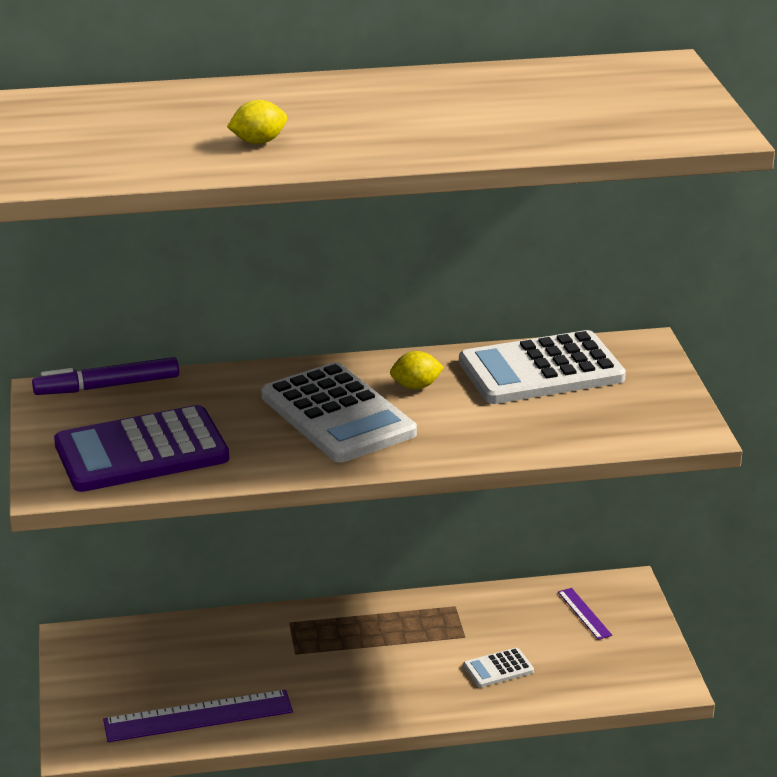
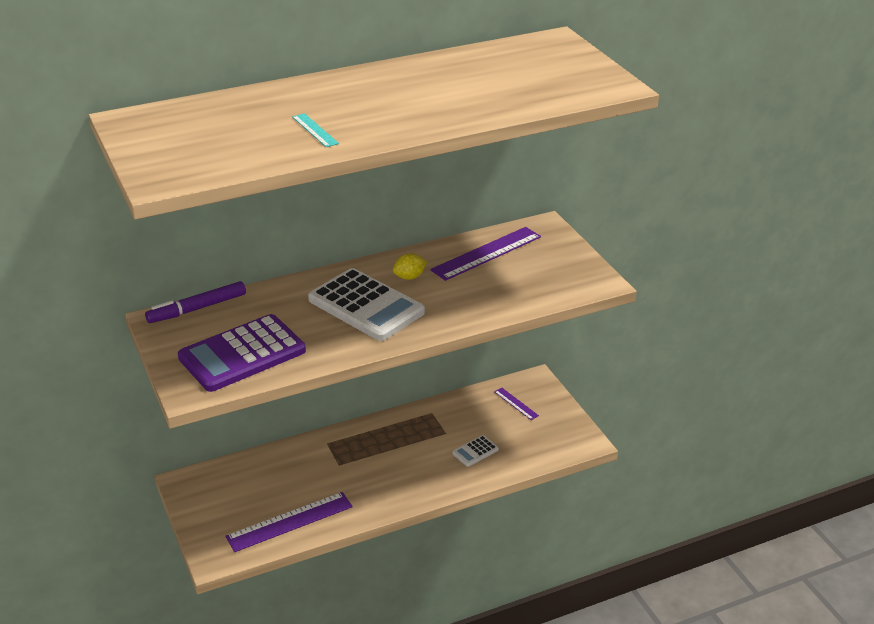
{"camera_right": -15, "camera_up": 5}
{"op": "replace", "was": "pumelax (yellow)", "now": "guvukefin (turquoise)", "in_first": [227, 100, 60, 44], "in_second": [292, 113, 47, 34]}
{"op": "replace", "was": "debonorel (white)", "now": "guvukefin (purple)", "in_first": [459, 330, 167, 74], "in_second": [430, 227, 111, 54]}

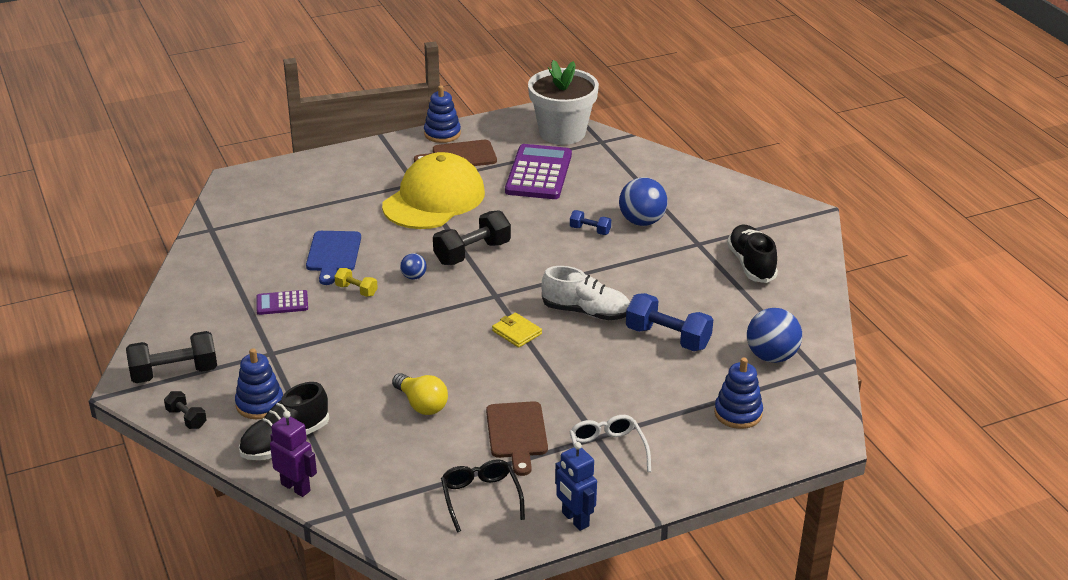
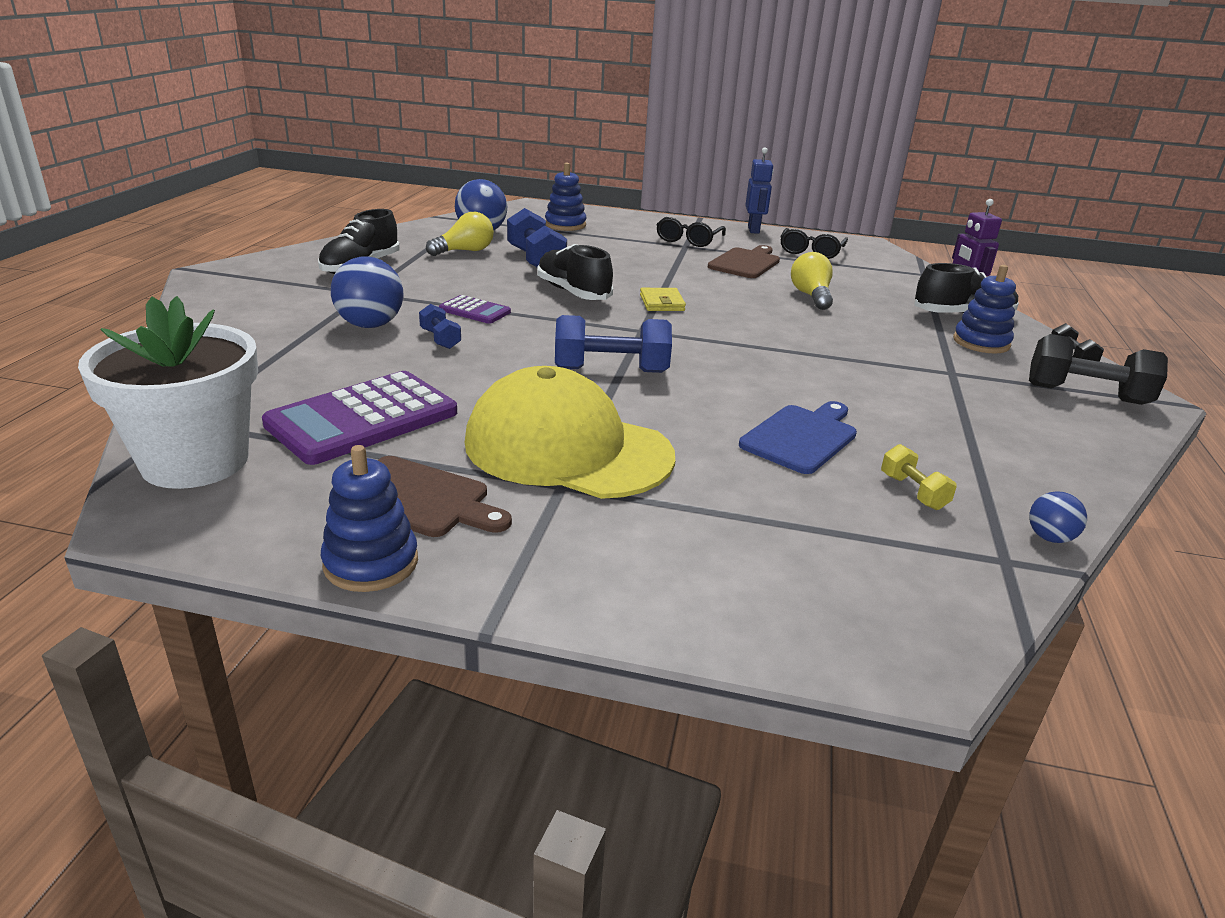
{"camera_right": -145, "camera_up": -5}
{"op": "insert", "now": "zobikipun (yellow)", "in_second": [426, 212, 68, 44]}
{"op": "move", "was": "debonorel (purple)", "in_first": [256, 290, 52, 25], "in_second": [439, 295, 72, 29]}
{"op": "rotate", "was": "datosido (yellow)", "in_first": [382, 152, 103, 77], "in_second": [465, 366, 210, 133], "clockwise": 45}
{"op": "recolor", "was": "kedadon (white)", "now": "kedadon (black)", "in_first": [541, 266, 89, 54], "in_second": [537, 244, 76, 56]}
{"op": "recolor", "was": "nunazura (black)", "now": "nunazura (blue)", "in_first": [433, 210, 78, 55], "in_second": [555, 315, 117, 58]}
{"op": "recolor", "was": "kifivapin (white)", "now": "kifivapin (black)", "in_first": [569, 415, 82, 57], "in_second": [656, 217, 70, 30]}
{"op": "move", "was": "nunazura (yellow)", "in_first": [334, 268, 44, 29], "in_second": [881, 444, 76, 66]}
{"op": "move", "was": "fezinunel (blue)", "in_first": [400, 253, 27, 27], "in_second": [1029, 491, 58, 52]}

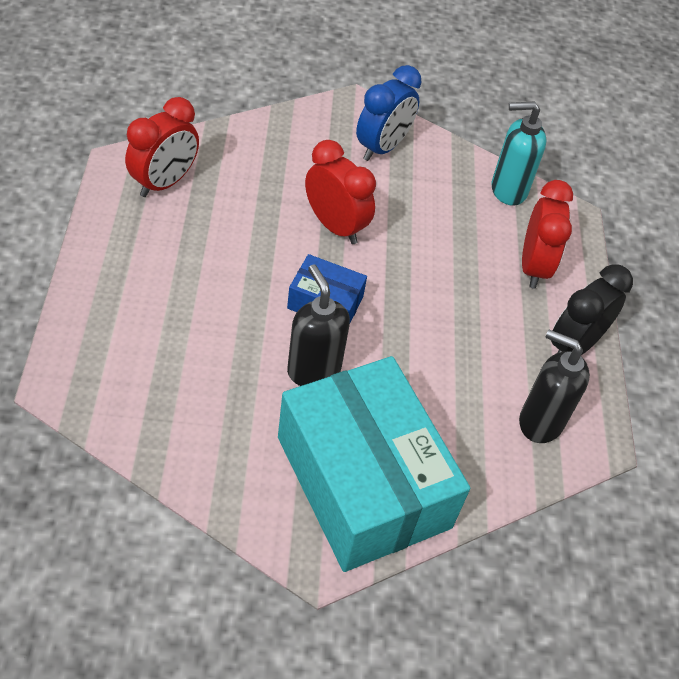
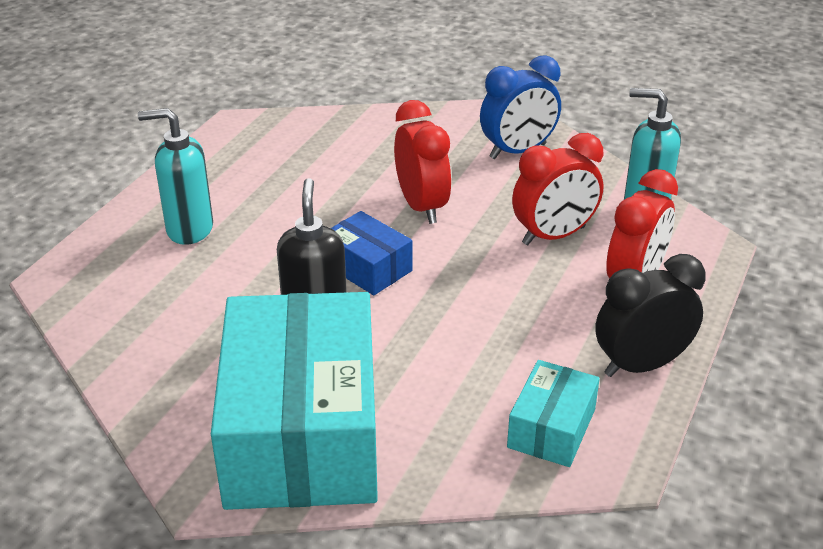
{"camera_right": 30, "camera_up": -15}
{"op": "insert", "now": "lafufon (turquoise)", "in_second": [138, 108, 75, 137]}
{"op": "replace", "was": "lafufon (black)", "now": "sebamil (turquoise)", "in_first": [519, 330, 71, 113], "in_second": [507, 360, 93, 107]}
{"op": "move", "was": "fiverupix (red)", "in_first": [125, 97, 74, 100], "in_second": [512, 133, 91, 112]}

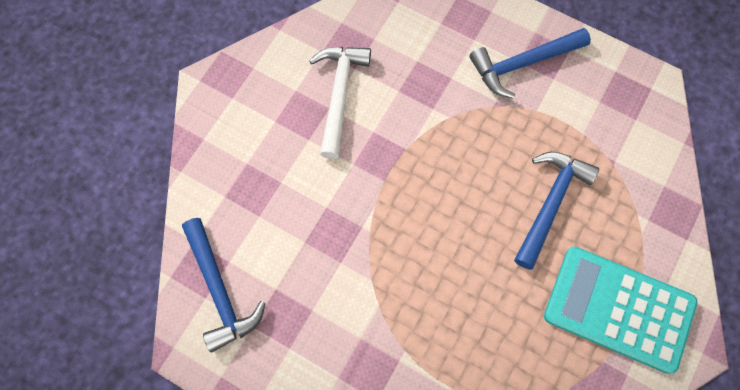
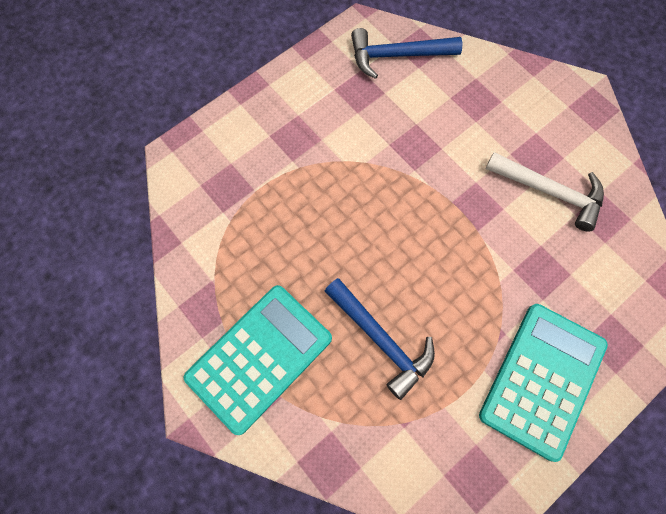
{"camera_right": 110, "camera_up": 0}
{"op": "replace", "was": "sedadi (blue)", "now": "debonorel (turquoise)", "in_first": [469, 28, 122, 71], "in_second": [479, 304, 129, 158]}

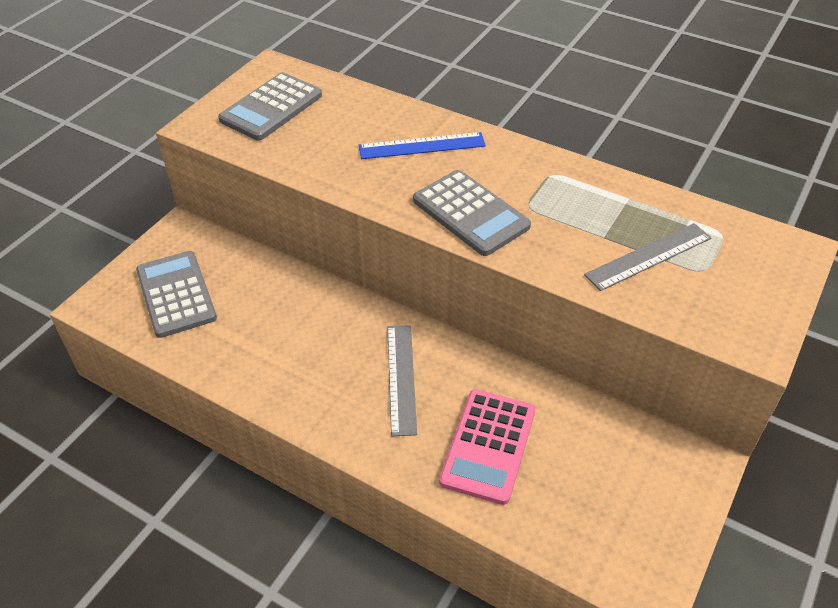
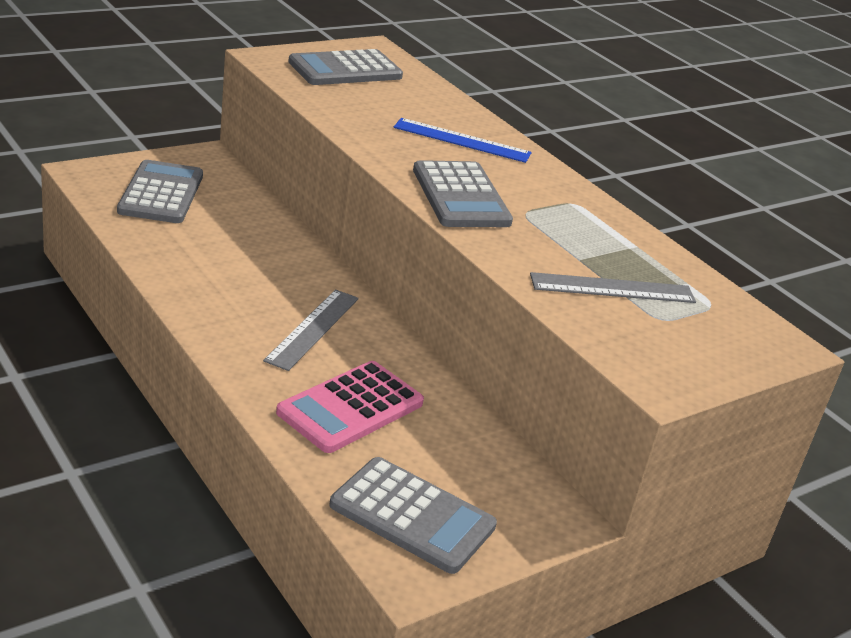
{"camera_right": 20, "camera_up": -15}
{"op": "insert", "now": "debonorel (grey)", "in_second": [329, 457, 168, 117]}

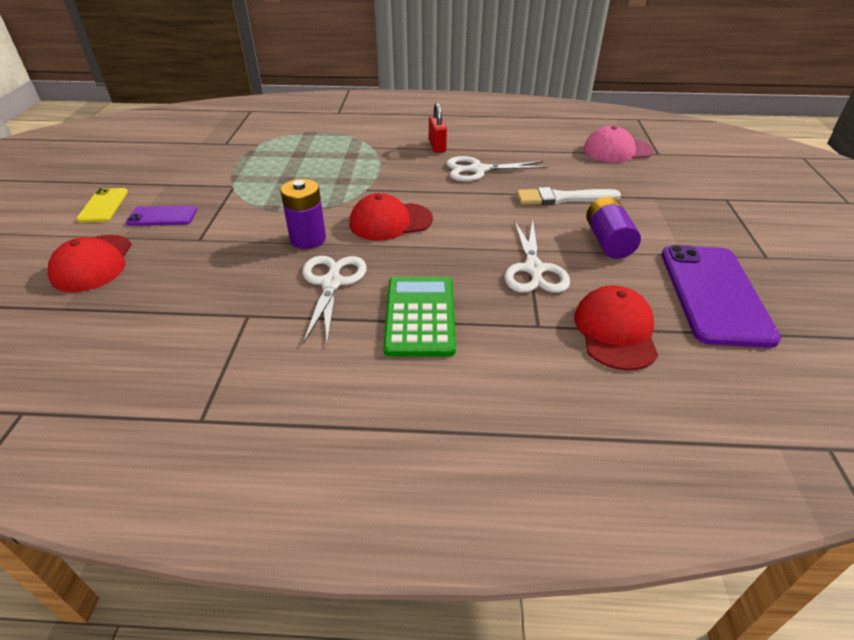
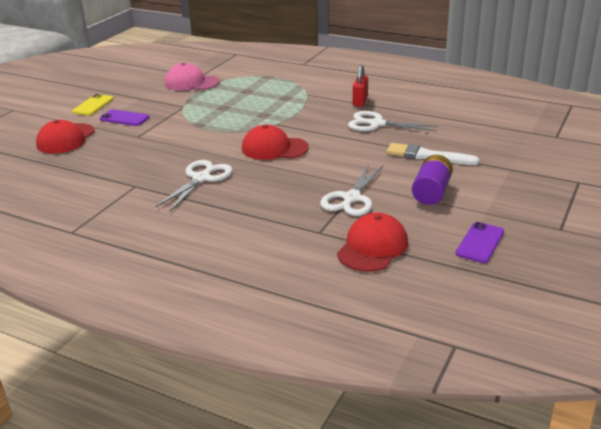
{"camera_right": 25, "camera_up": -10}
{"op": "move", "was": "datosido (pink)", "in_first": [583, 126, 70, 37], "in_second": [165, 63, 55, 28]}
{"op": "resize", "was": "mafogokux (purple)", "in_first": [662, 245, 119, 103], "in_second": [456, 222, 48, 41], "ratio": 0.5}
{"op": "delete", "was": "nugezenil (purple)", "in_first": [280, 179, 46, 70]}
{"op": "delete", "was": "debonorel (green)", "in_first": [383, 277, 73, 80]}

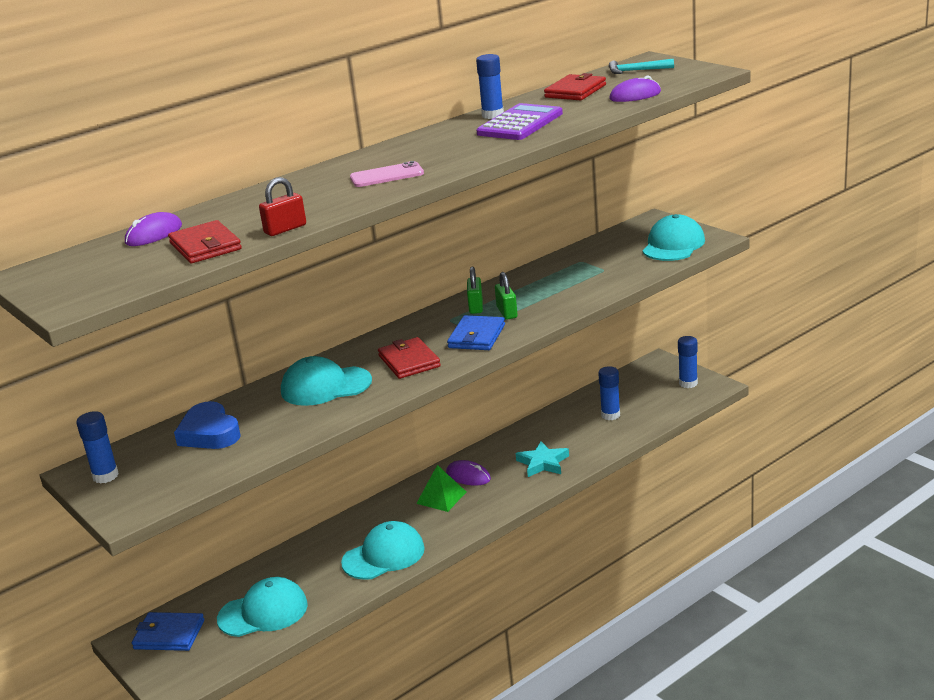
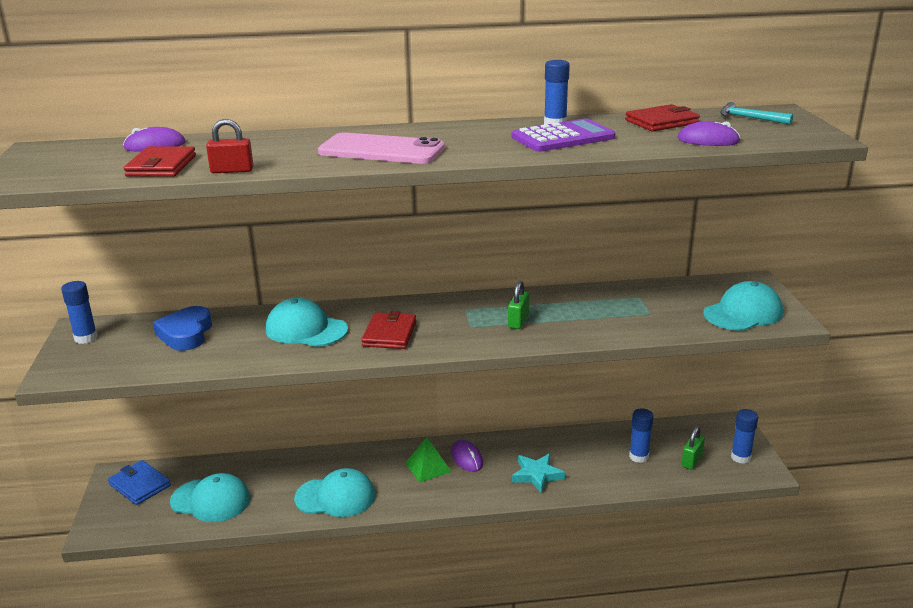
{"camera_right": 30, "camera_up": 0}
{"op": "resize", "was": "mafogokux (pink)", "in_first": [350, 161, 74, 26], "in_second": [318, 132, 127, 32], "ratio": 1.68}
{"op": "move", "was": "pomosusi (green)", "in_first": [467, 266, 16, 48], "in_second": [681, 426, 24, 44]}
{"op": "delete", "was": "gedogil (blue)", "in_first": [447, 315, 58, 35]}

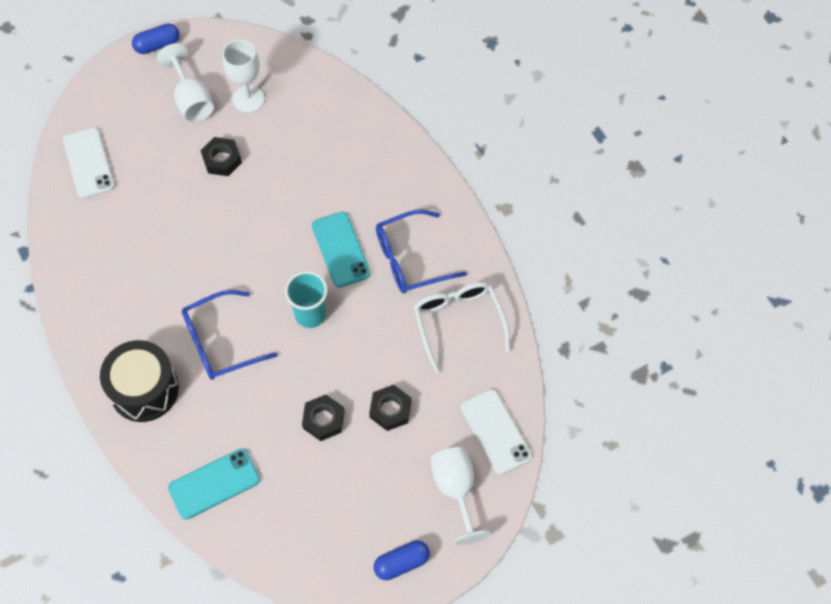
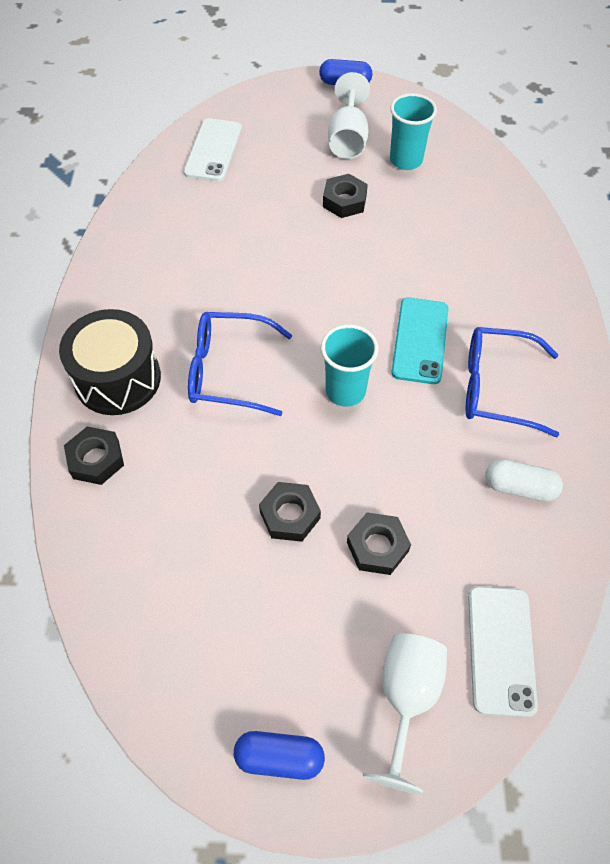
{"camera_right": 30, "camera_up": -5}
{"op": "insert", "now": "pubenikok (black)", "in_second": [64, 427, 60, 58]}
{"op": "replace", "was": "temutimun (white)", "now": "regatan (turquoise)", "in_first": [223, 40, 42, 73], "in_second": [390, 93, 47, 77]}
{"op": "replace", "was": "kifivapin (white)", "now": "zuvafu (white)", "in_first": [413, 282, 97, 91], "in_second": [485, 459, 78, 42]}
{"op": "delete", "was": "mafogokux (turquoise)", "in_first": [168, 448, 92, 71]}

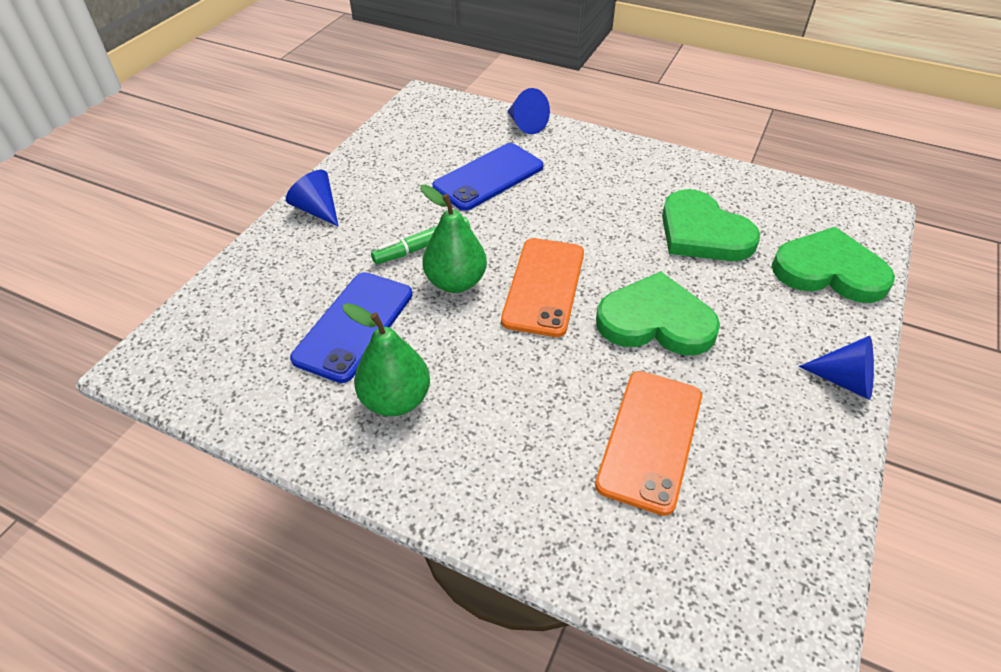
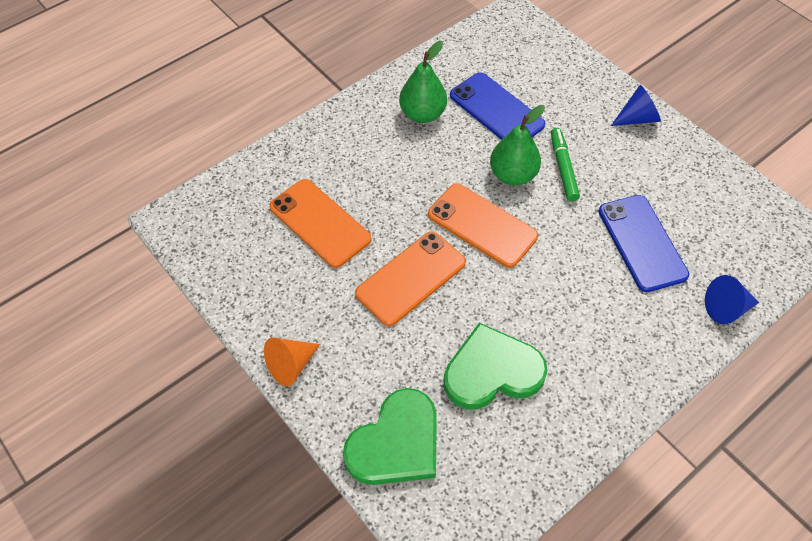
{"camera_right": 115, "camera_up": 10}
{"op": "recolor", "was": "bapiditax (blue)", "now": "bapiditax (orange)", "in_first": [799, 336, 75, 64], "in_second": [264, 338, 56, 48]}
{"op": "replace", "was": "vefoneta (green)", "now": "mafogokux (orange)", "in_first": [596, 271, 124, 84], "in_second": [355, 231, 111, 95]}

